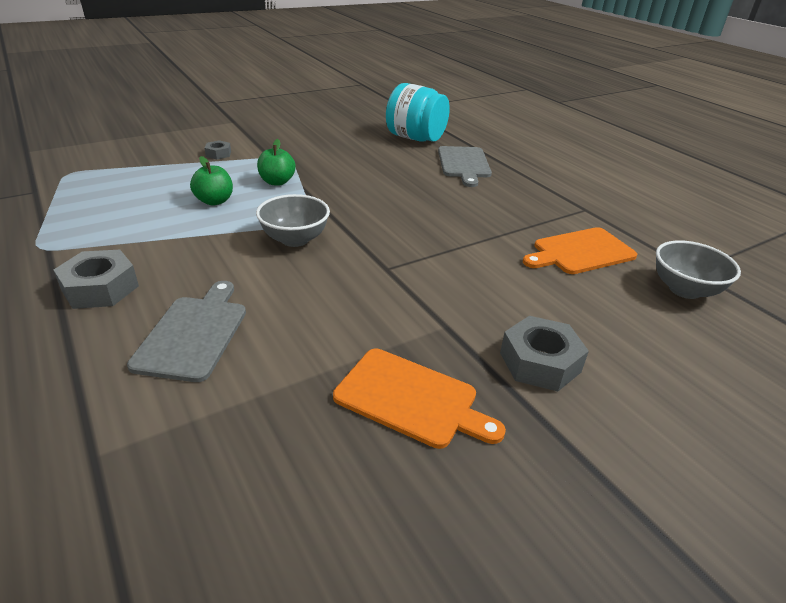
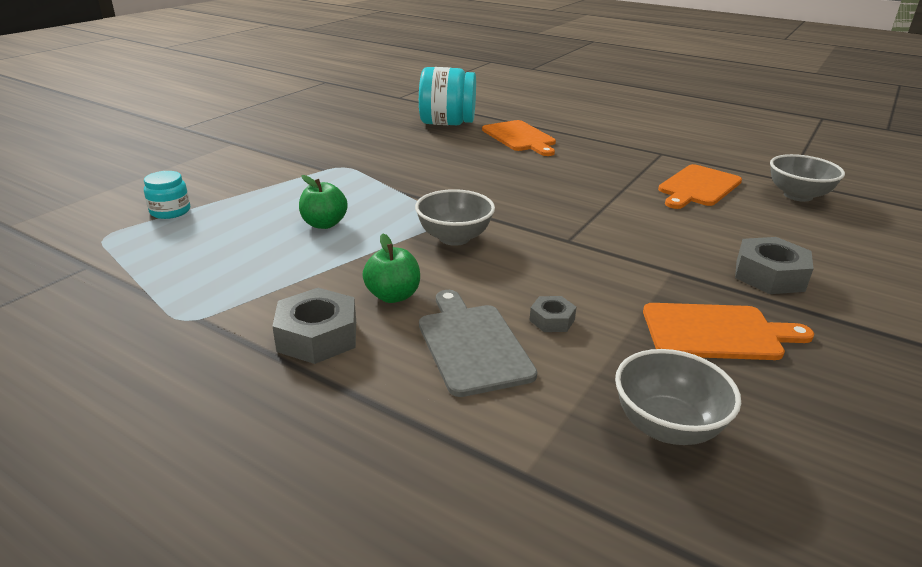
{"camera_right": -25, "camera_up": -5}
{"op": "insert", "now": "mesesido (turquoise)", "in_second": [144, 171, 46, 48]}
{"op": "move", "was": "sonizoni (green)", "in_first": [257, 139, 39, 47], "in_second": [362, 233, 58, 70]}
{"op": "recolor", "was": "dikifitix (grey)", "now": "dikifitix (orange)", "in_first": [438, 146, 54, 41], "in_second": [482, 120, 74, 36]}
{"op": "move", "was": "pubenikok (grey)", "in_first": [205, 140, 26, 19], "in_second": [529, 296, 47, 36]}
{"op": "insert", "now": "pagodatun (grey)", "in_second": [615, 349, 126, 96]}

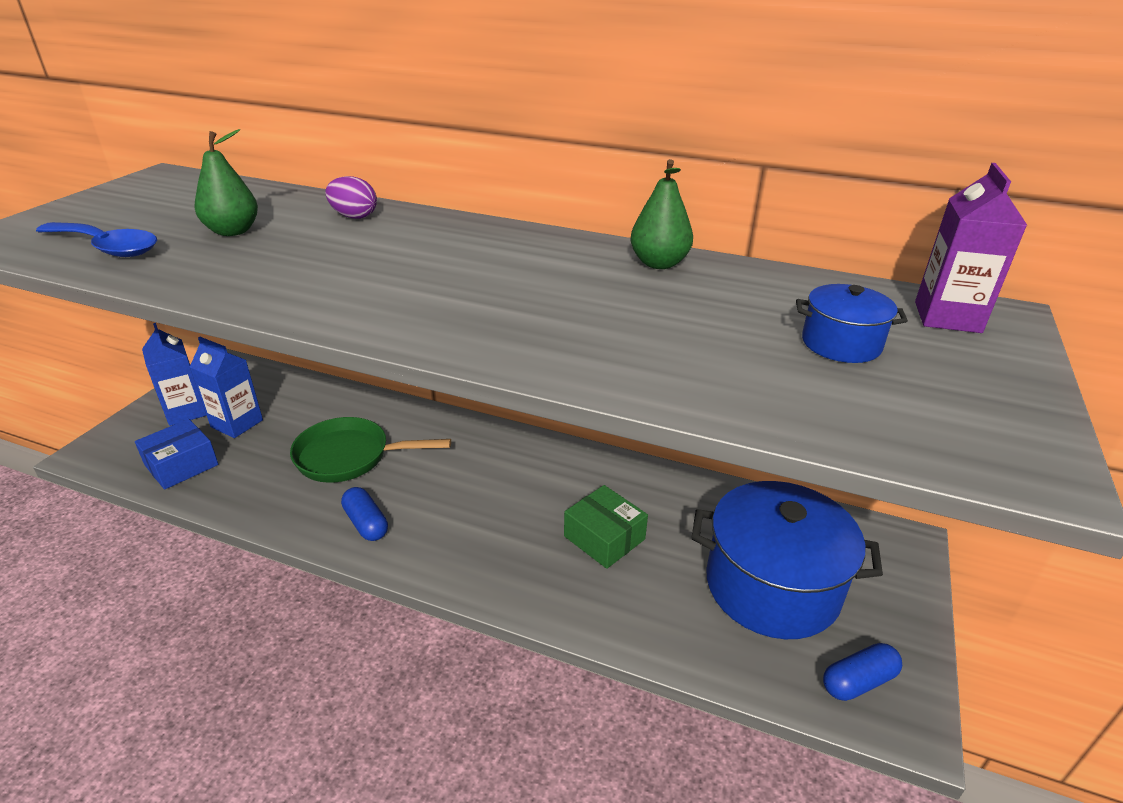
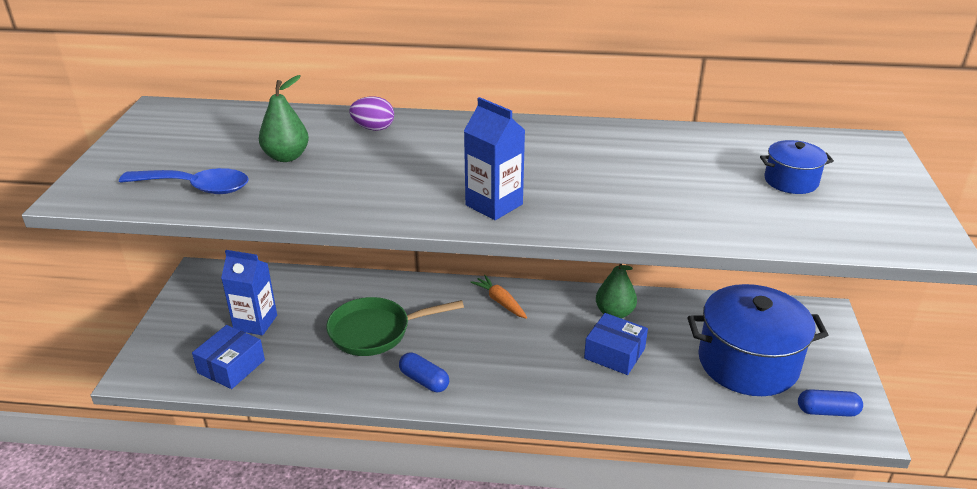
{"camera_right": -15, "camera_up": 0}
{"op": "move", "was": "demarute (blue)", "in_first": [142, 323, 65, 103], "in_second": [464, 97, 61, 123]}
{"op": "insert", "now": "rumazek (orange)", "in_second": [470, 275, 57, 44]}
{"op": "recolor", "was": "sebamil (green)", "now": "sebamil (blue)", "in_first": [564, 485, 84, 84], "in_second": [584, 313, 64, 62]}
{"op": "move", "was": "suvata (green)", "in_first": [630, 159, 63, 110], "in_second": [596, 264, 41, 55]}
{"op": "rotate", "was": "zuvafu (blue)", "in_first": [823, 643, 79, 58], "in_second": [798, 389, 65, 28], "clockwise": 45}
{"op": "delete", "was": "demarute (purple)", "in_first": [915, 163, 112, 170]}

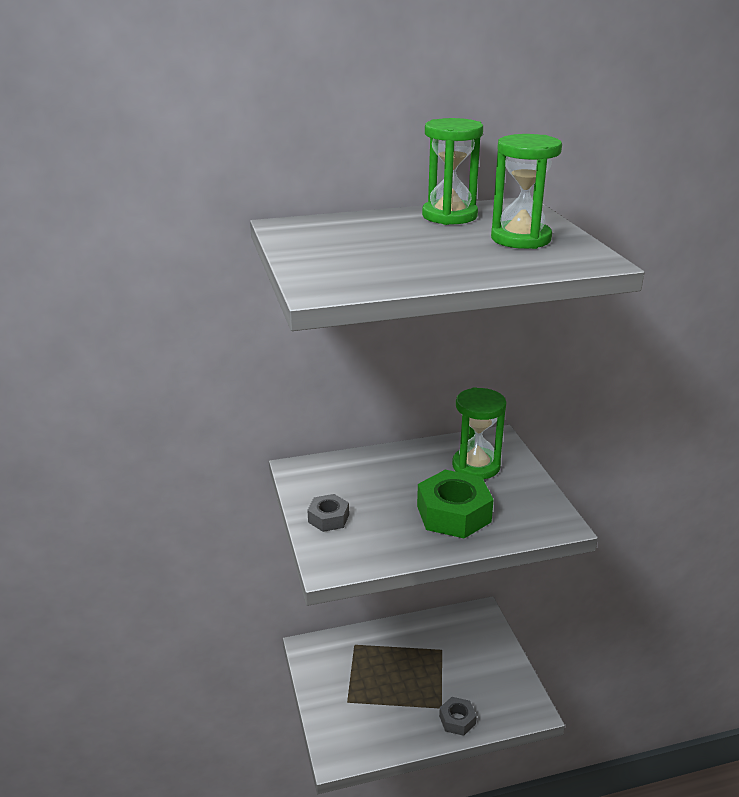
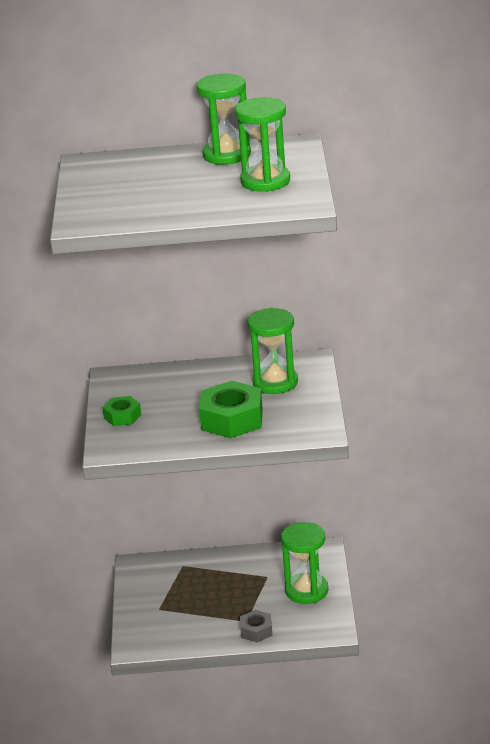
{"camera_right": 15, "camera_up": 0}
{"op": "recolor", "was": "pubenikok (grey)", "now": "pubenikok (green)", "in_first": [307, 494, 42, 38], "in_second": [103, 396, 38, 30]}
{"op": "insert", "now": "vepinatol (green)", "in_second": [281, 522, 48, 82]}

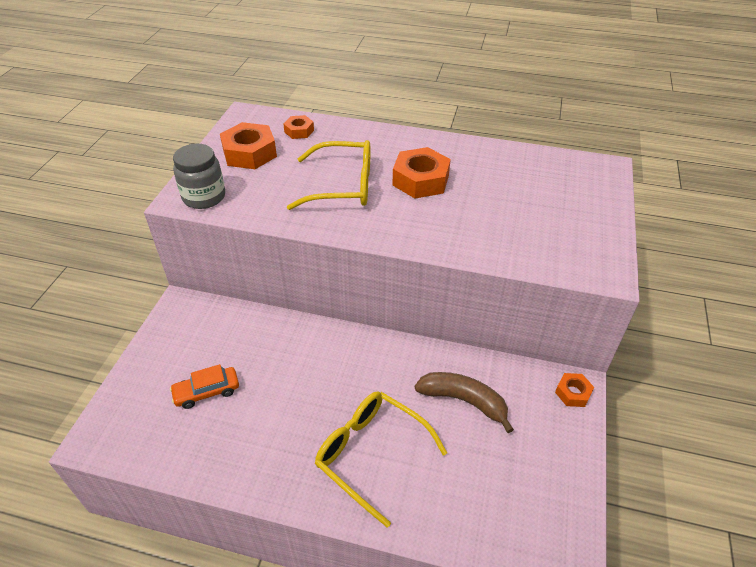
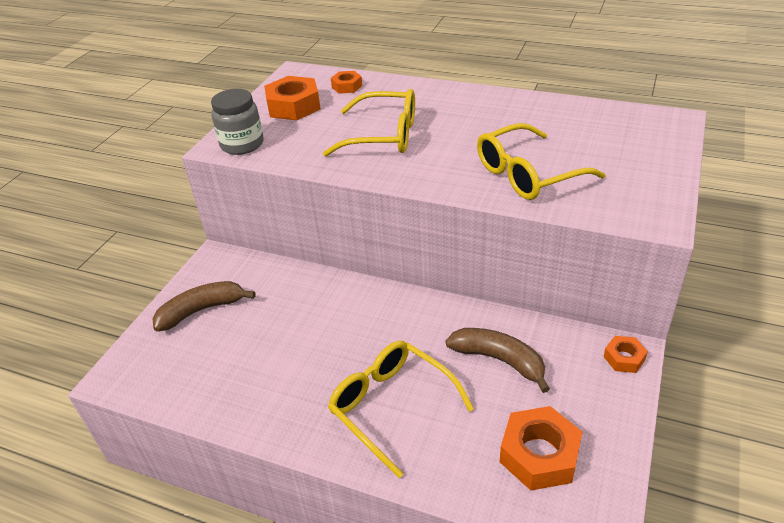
{"camera_right": 10, "camera_up": -5}
{"op": "insert", "now": "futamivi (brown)", "in_second": [152, 281, 104, 51]}
{"op": "insert", "now": "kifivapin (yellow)", "in_second": [477, 123, 129, 77]}
{"op": "move", "was": "pubenikok (orange)", "in_first": [392, 147, 59, 51], "in_second": [500, 406, 83, 84]}
{"op": "delete", "was": "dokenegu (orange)", "in_first": [170, 364, 69, 45]}

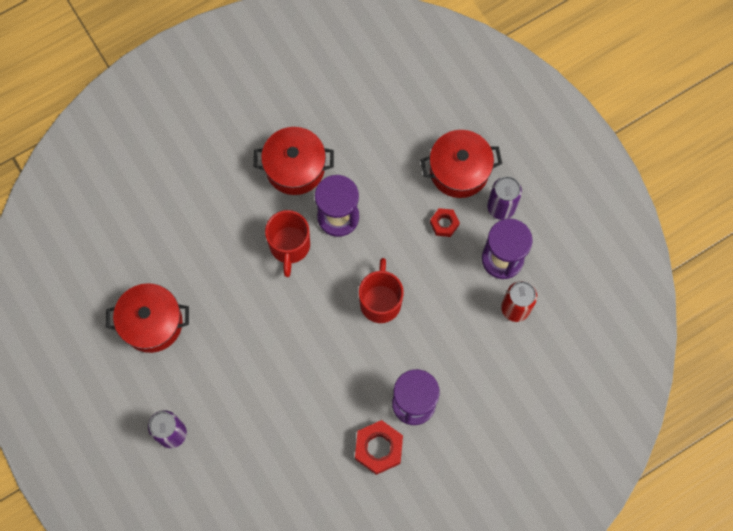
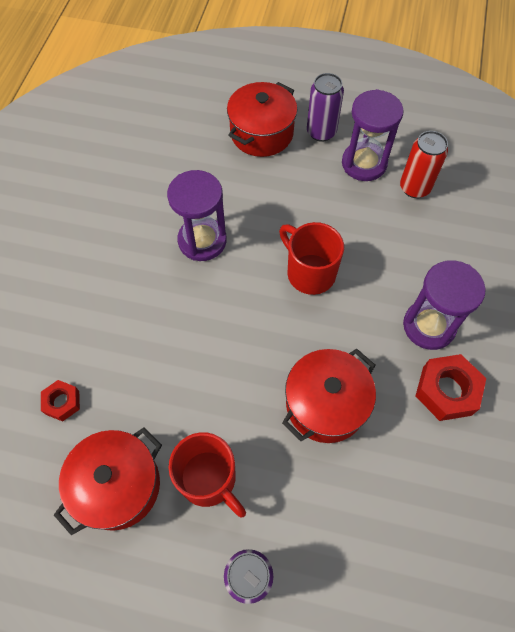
{"camera_right": -45, "camera_up": -10}
{"op": "move", "was": "pubenikok (red)", "in_first": [430, 208, 30, 29], "in_second": [41, 380, 39, 41]}
{"op": "move", "was": "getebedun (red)", "in_first": [265, 210, 45, 67], "in_second": [169, 432, 77, 85]}
{"op": "move", "was": "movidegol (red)", "in_first": [254, 127, 80, 68], "in_second": [282, 349, 94, 94]}

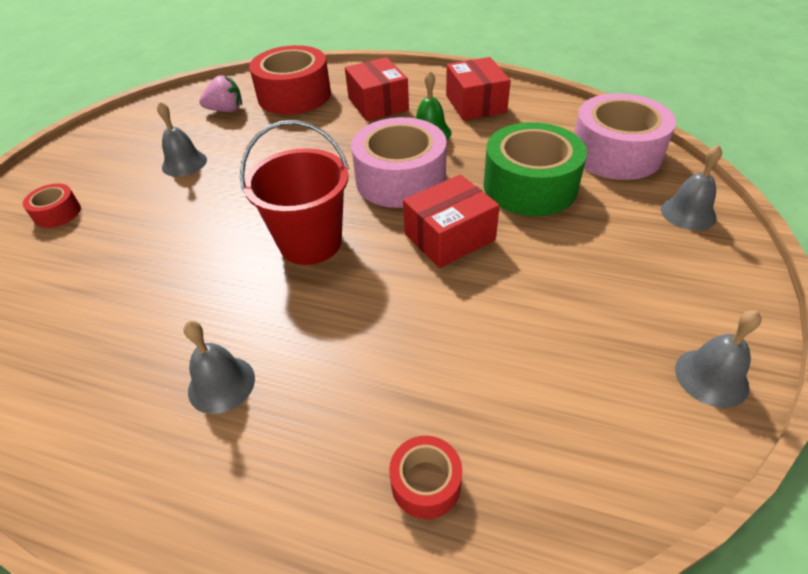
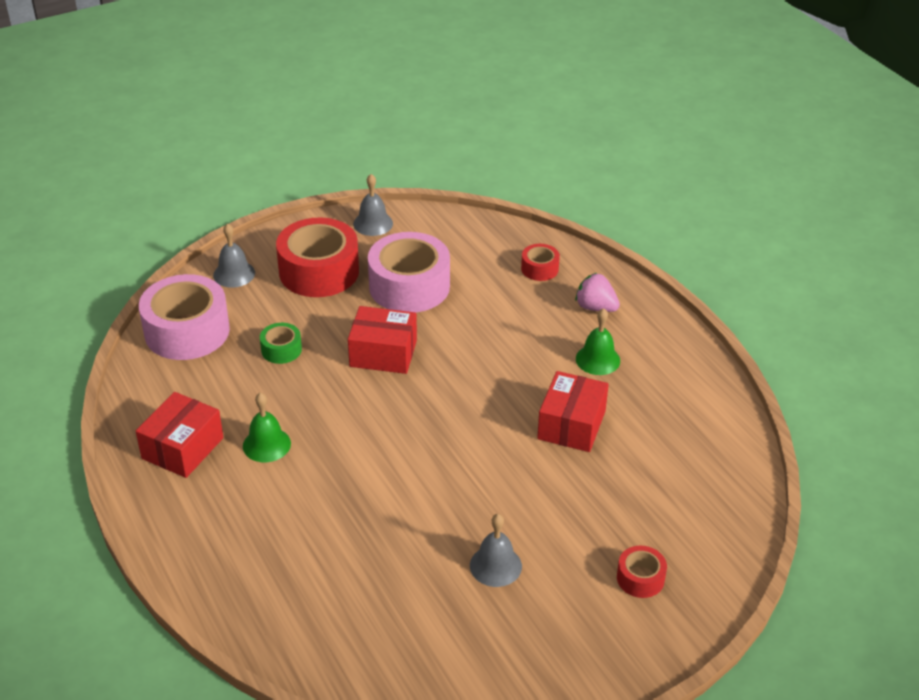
{"camera_right": -140, "camera_up": -5}
{"op": "resize", "was": "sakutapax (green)", "in_first": [483, 122, 104, 94], "in_second": [260, 323, 42, 41], "ratio": 0.47}
{"op": "move", "was": "sakutapax (red)", "in_first": [249, 45, 82, 70], "in_second": [276, 217, 83, 80]}
{"op": "move", "was": "sakutapax (pink)", "in_first": [351, 117, 96, 91], "in_second": [368, 232, 82, 80]}
{"op": "move", "was": "sebamil (red)", "in_first": [345, 57, 64, 64], "in_second": [537, 371, 72, 81]}
{"op": "move", "was": "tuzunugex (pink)", "in_first": [199, 76, 43, 36], "in_second": [575, 273, 45, 39]}
{"op": "recolor", "was": "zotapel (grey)", "now": "zotapel (green)", "in_first": [184, 321, 71, 93], "in_second": [576, 308, 44, 67]}
{"op": "delete", "was": "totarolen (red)", "in_first": [240, 120, 109, 145]}

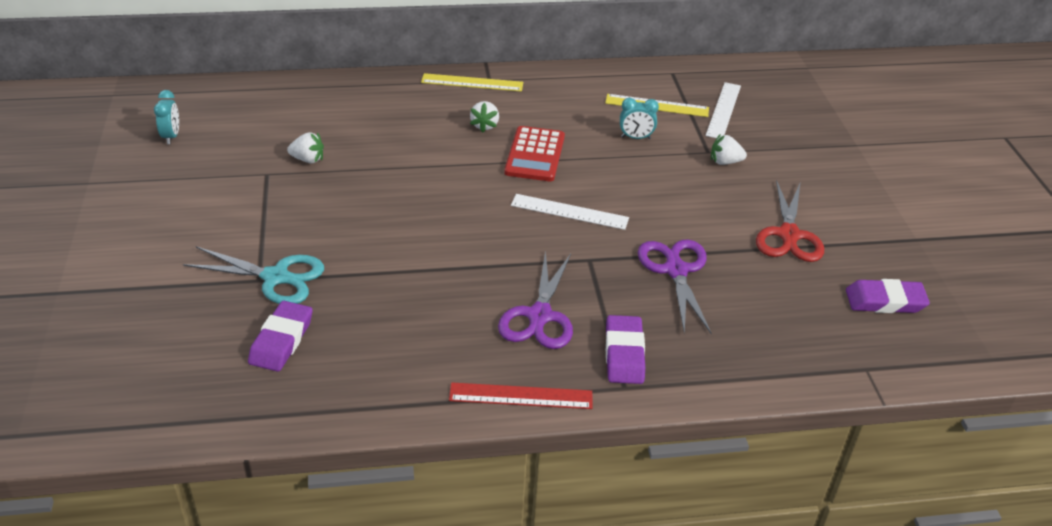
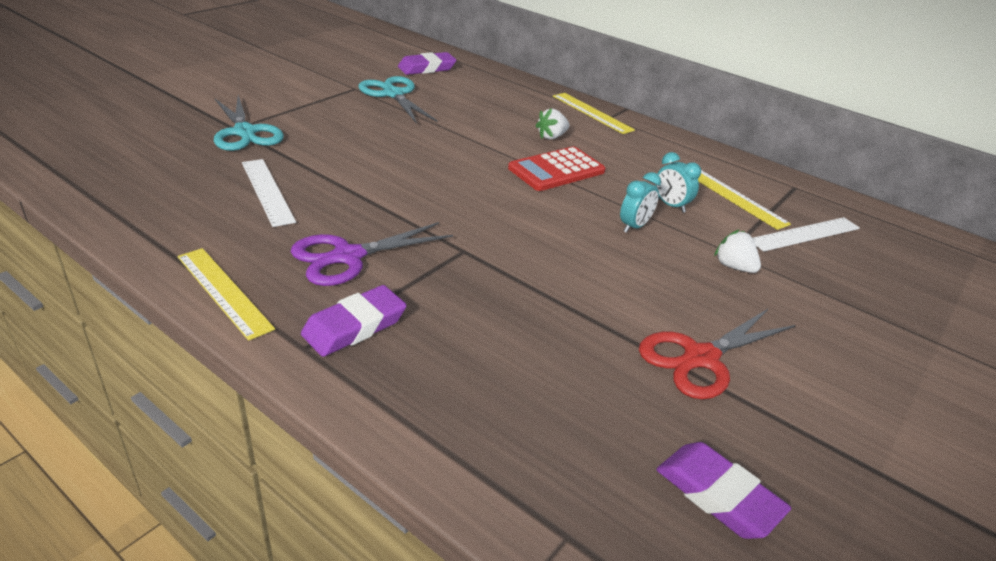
{"camera_right": 45, "camera_up": -5}
{"op": "recolor", "was": "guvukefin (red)", "now": "guvukefin (yellow)", "in_first": [449, 382, 143, 27], "in_second": [177, 248, 98, 93]}
{"op": "move", "was": "guvukefin (white)", "in_first": [511, 194, 118, 36], "in_second": [242, 159, 54, 68]}
{"op": "replace", "was": "tuzunugex (white)", "now": "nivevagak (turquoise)", "in_first": [287, 132, 37, 31], "in_second": [359, 76, 78, 48]}
{"op": "move", "was": "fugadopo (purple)", "in_first": [248, 301, 65, 71], "in_second": [398, 52, 59, 23]}
{"op": "move", "was": "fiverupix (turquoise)", "in_first": [154, 90, 25, 54], "in_second": [620, 172, 41, 61]}
{"op": "delete", "was": "nivevagak (purple)", "in_first": [638, 240, 74, 94]}

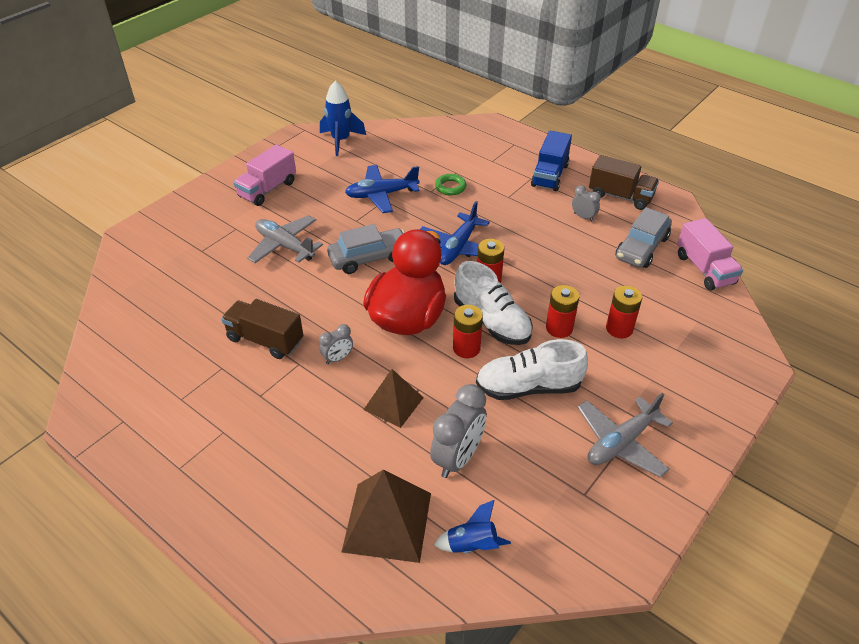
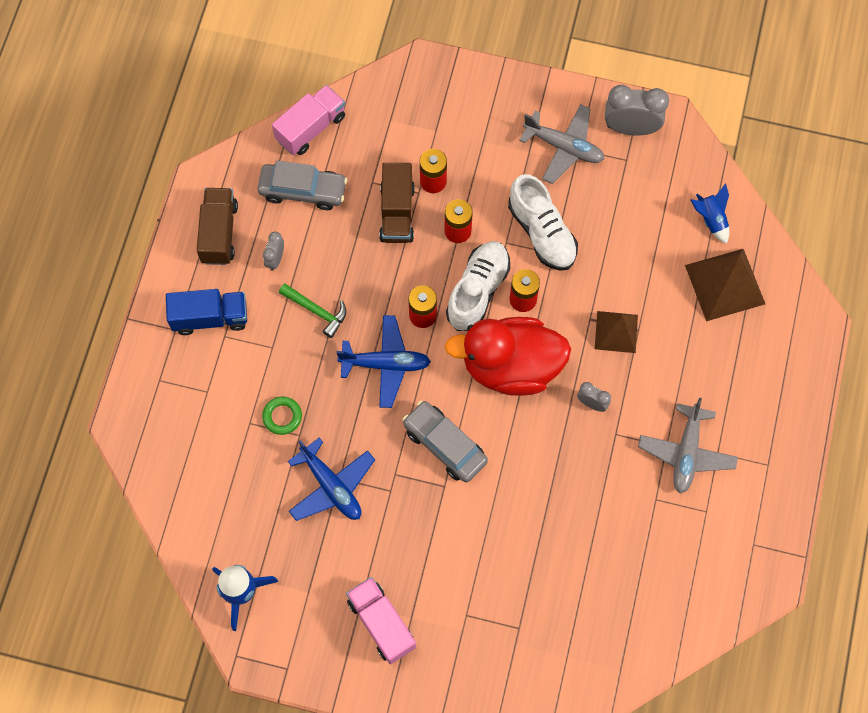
{"camera_right": -115, "camera_up": 25}
{"op": "insert", "now": "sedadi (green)", "in_second": [279, 283, 67, 55]}
{"op": "rotate", "was": "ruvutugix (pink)", "in_first": [233, 144, 63, 62], "in_second": [346, 577, 70, 87], "clockwise": -135}
{"op": "move", "was": "ruvutugix (brown)", "in_first": [221, 299, 82, 60], "in_second": [379, 163, 36, 80]}
{"op": "move", "was": "fiverupix (grey)", "in_first": [430, 384, 56, 94], "in_second": [605, 85, 64, 51]}
{"op": "move", "was": "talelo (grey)", "in_first": [247, 215, 76, 48], "in_second": [638, 398, 100, 96]}

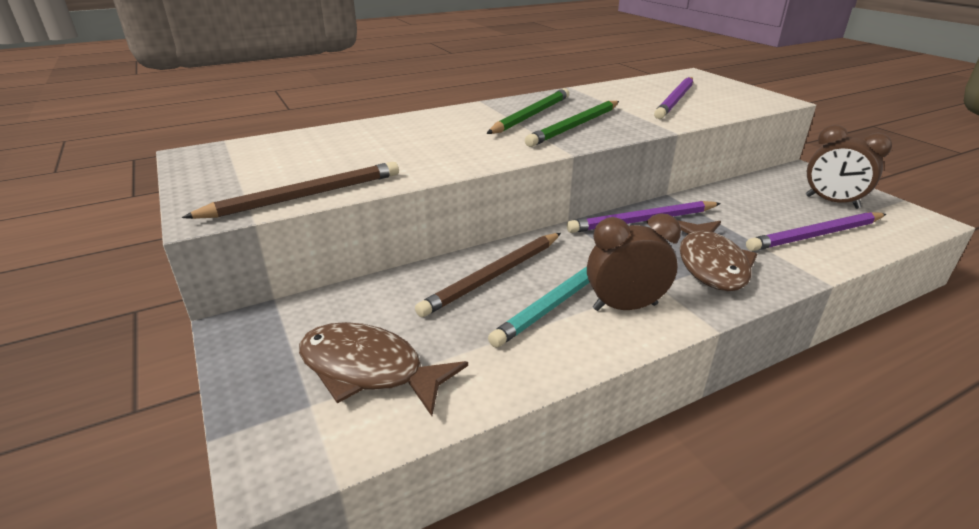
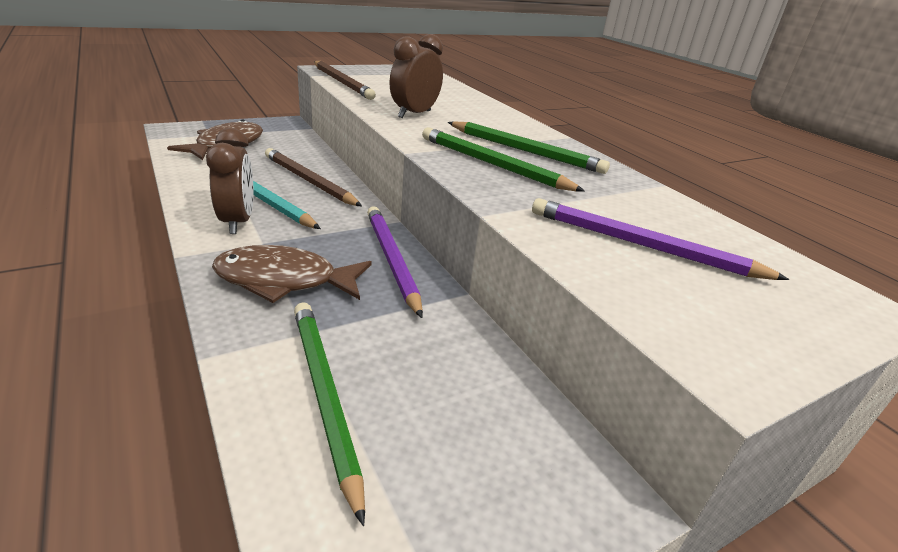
{"camera_right": 85, "camera_up": 0}
{"op": "recolor", "was": "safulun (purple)", "now": "safulun (green)", "in_first": [746, 212, 140, 39], "in_second": [294, 302, 71, 224]}
{"op": "move", "was": "fiverupix (brown)", "in_first": [806, 125, 86, 84], "in_second": [390, 34, 53, 84]}

